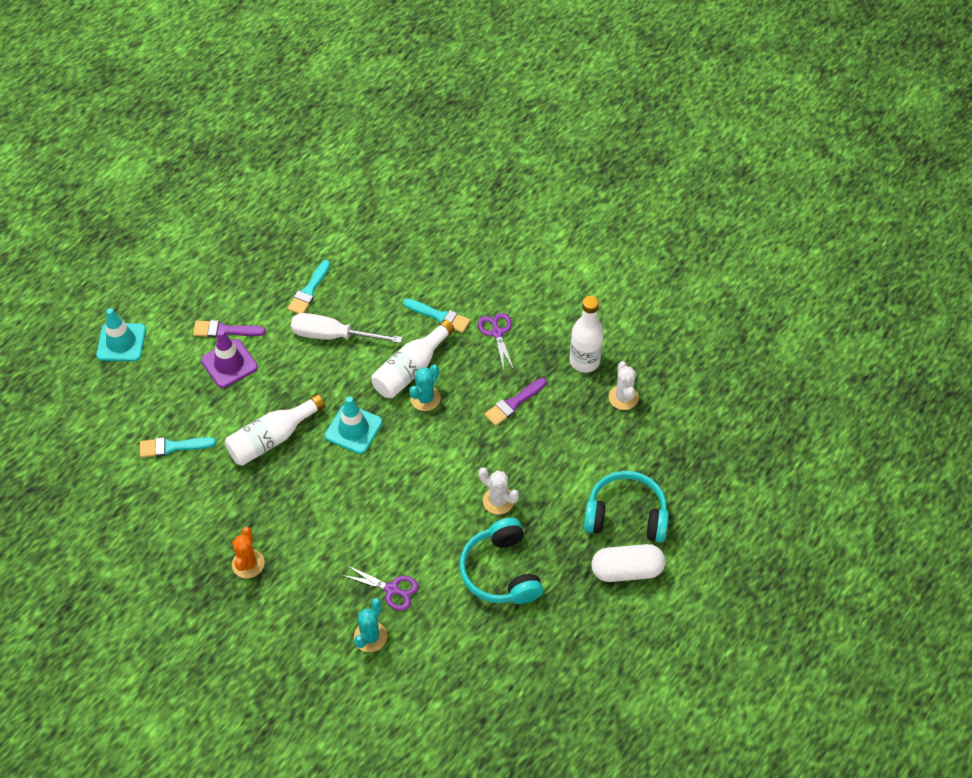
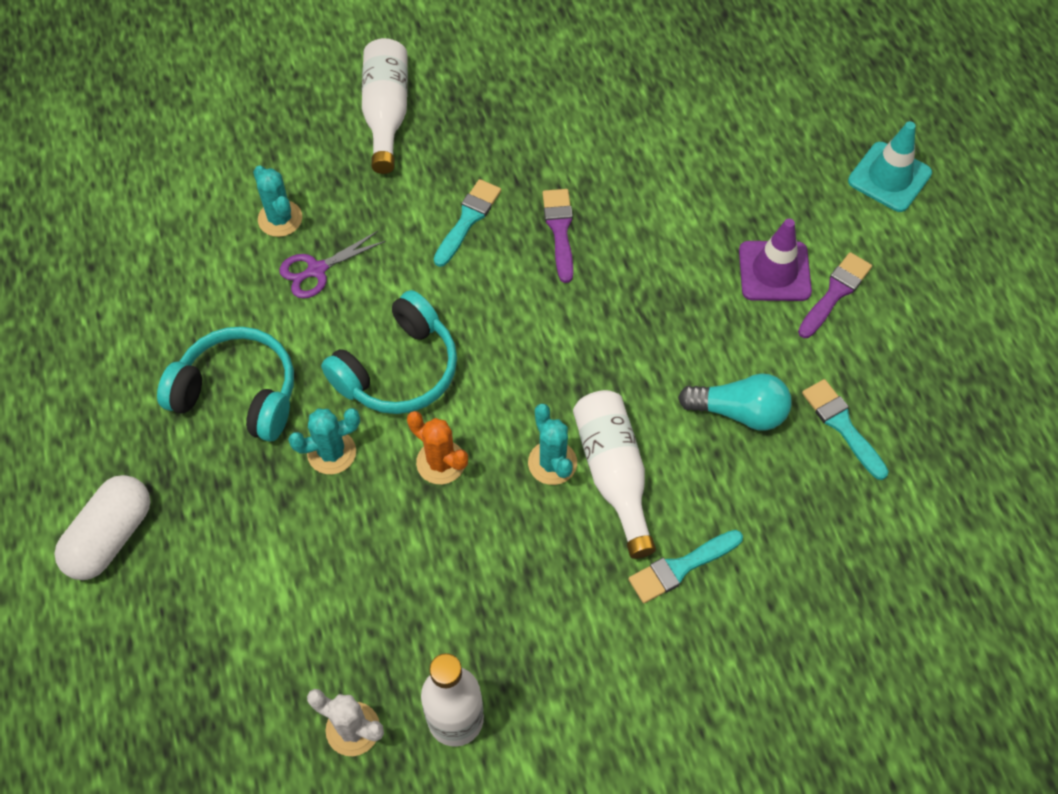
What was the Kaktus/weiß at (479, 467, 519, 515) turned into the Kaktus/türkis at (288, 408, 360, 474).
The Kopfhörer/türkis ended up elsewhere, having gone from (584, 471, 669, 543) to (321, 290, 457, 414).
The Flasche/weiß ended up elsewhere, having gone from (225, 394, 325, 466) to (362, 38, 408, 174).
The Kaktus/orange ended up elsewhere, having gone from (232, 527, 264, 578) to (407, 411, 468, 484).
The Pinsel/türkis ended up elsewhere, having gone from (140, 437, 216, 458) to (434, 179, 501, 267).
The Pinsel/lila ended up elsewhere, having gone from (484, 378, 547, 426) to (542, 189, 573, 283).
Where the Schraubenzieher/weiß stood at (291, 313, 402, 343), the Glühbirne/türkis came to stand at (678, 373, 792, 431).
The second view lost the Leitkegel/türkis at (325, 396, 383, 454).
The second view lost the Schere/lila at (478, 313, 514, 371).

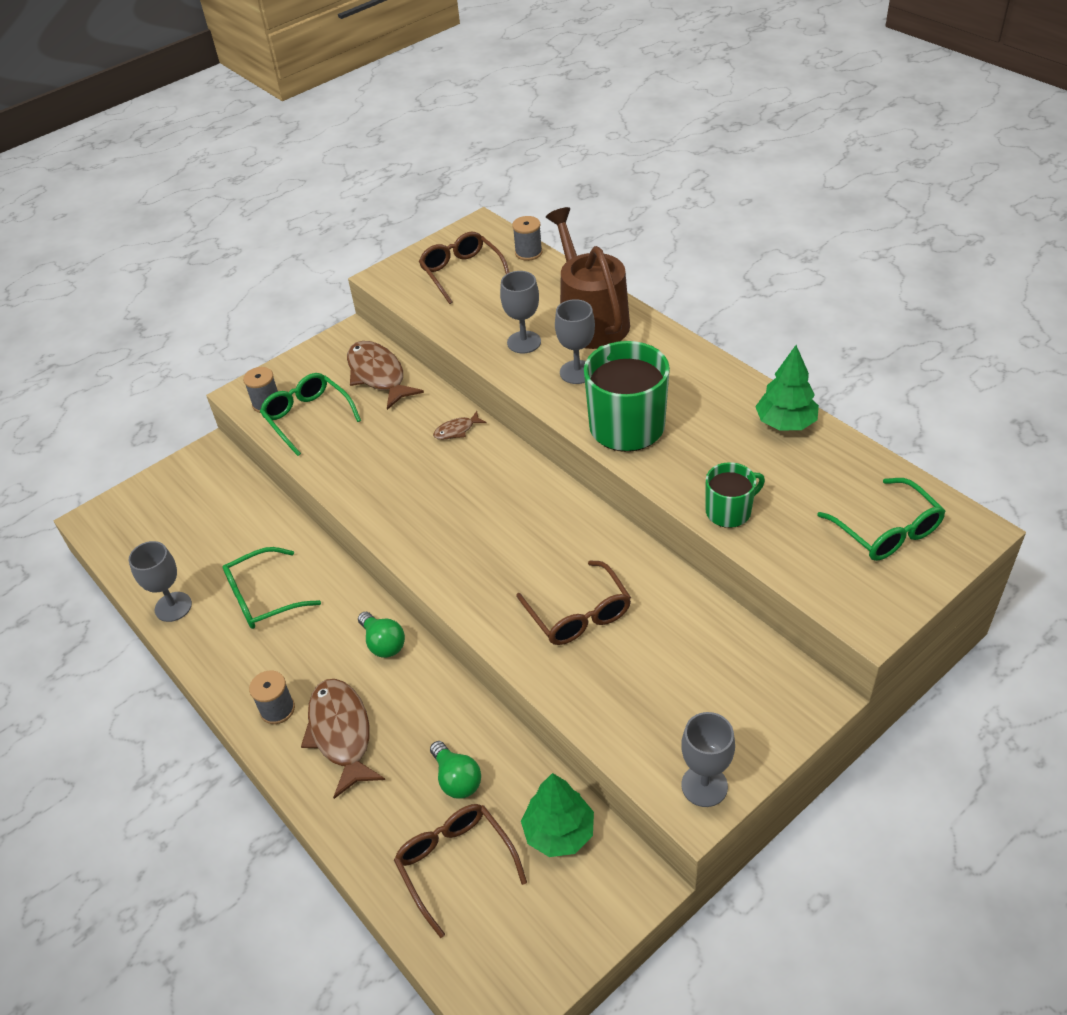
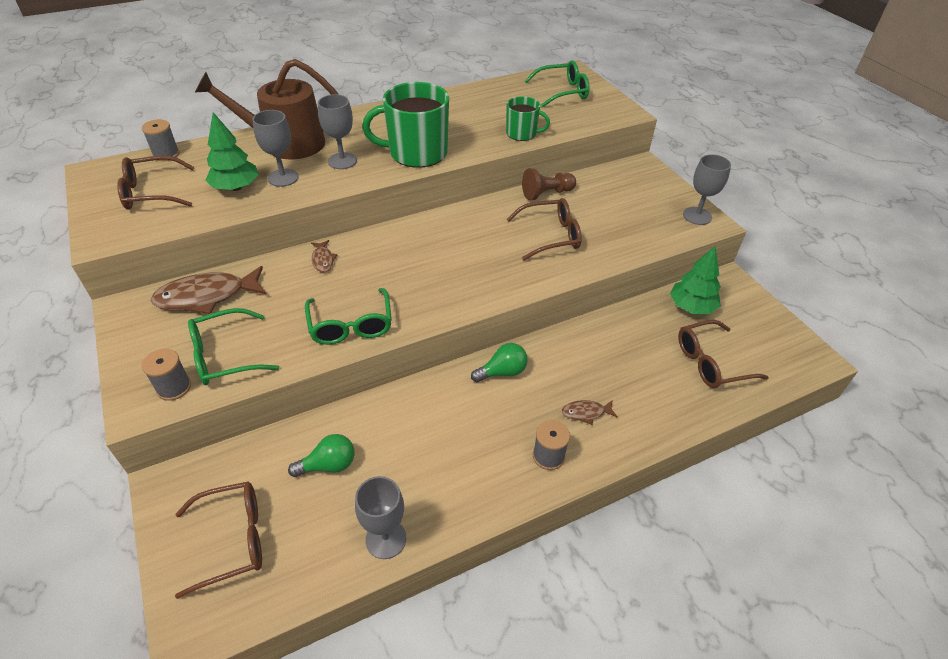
The second view gained the Brille/braun at (175, 481, 262, 599).
The Baum/grün ended up elsewhere, having gone from (755, 345, 819, 431) to (206, 112, 258, 191).
The Glühbirne/grün ended up elsewhere, having gone from (430, 741, 481, 799) to (288, 434, 354, 477).
The Brille/grün ended up elsewhere, having gone from (223, 547, 321, 629) to (305, 288, 392, 345).
The Tasse/grün at (706, 462, 765, 528) ended up facing another way, 120 degrees clockwise from before.
The second view gained the Bauer/braun at (522, 168, 576, 200).
The size of the Fisch/braun at (301, 679, 385, 799) changed by a factor of 0.48.

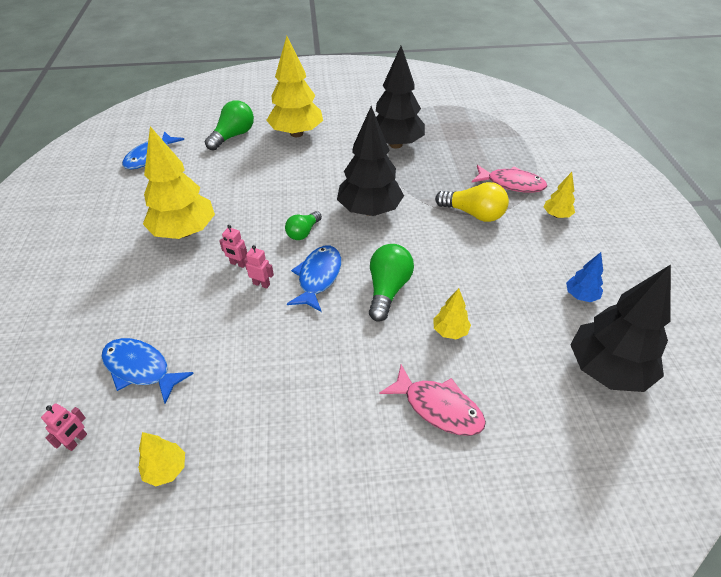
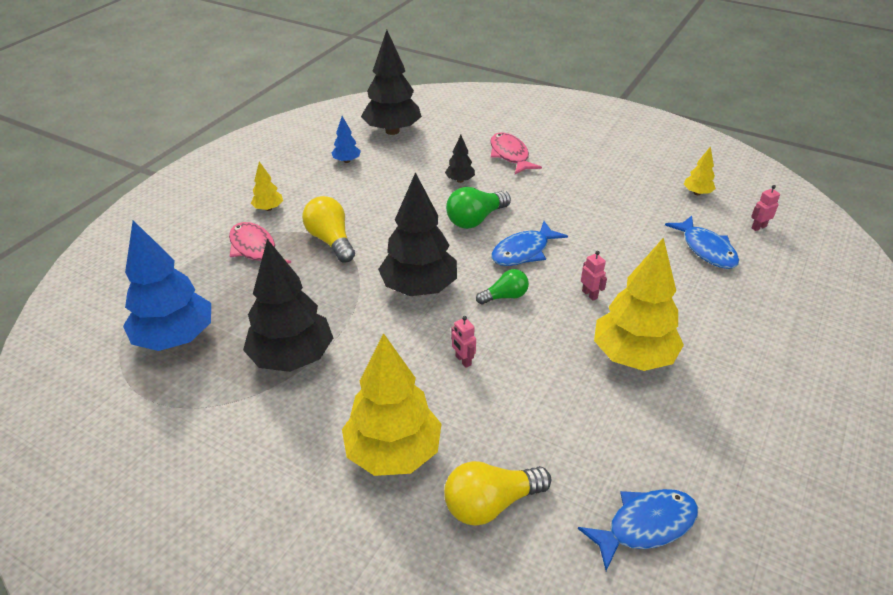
The second view gained the Baum/blau at (123, 220, 211, 351).
What was the Glühbirne/grün at (205, 100, 254, 151) turned into the Glühbirne/gelb at (444, 461, 551, 526).
What was the Baum/gelb at (433, 288, 471, 339) turned into the Baum/schwarz at (445, 135, 475, 183).
The Roboter/rosa ended up elsewhere, having gone from (244, 245, 274, 288) to (451, 316, 476, 368).

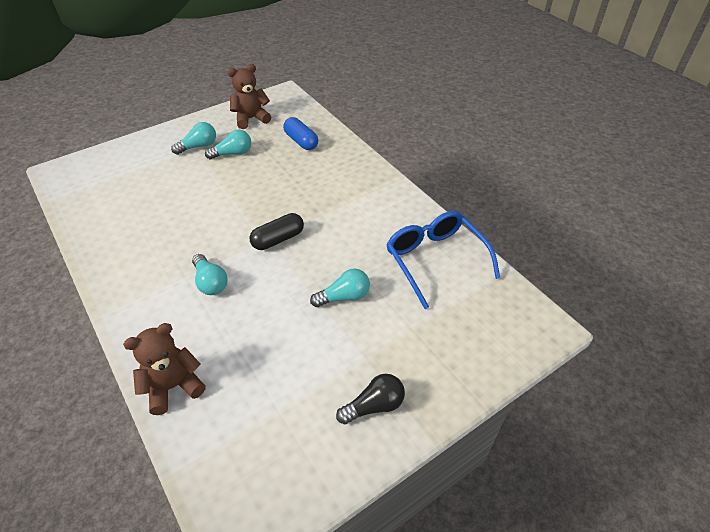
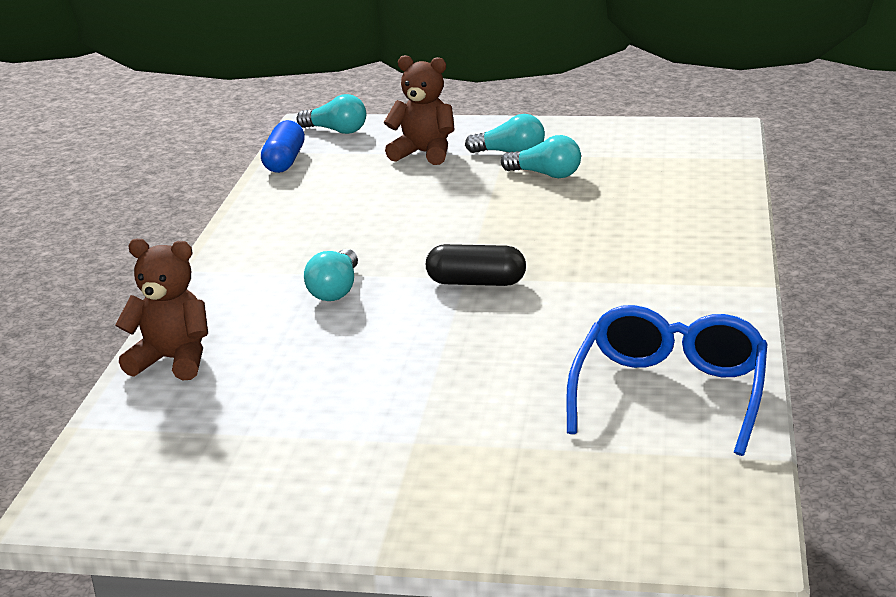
The Kapsel/blau ended up elsewhere, having gone from (283, 117, 318, 150) to (261, 120, 305, 173).
The Glühbirne/türkis ended up elsewhere, having gone from (310, 269, 370, 307) to (297, 94, 366, 134).
The Teddybär/braun ended up elsewhere, having gone from (228, 64, 271, 129) to (384, 55, 455, 165).
The second view lost the Glühbirne/schwarz at (336, 374, 405, 424).

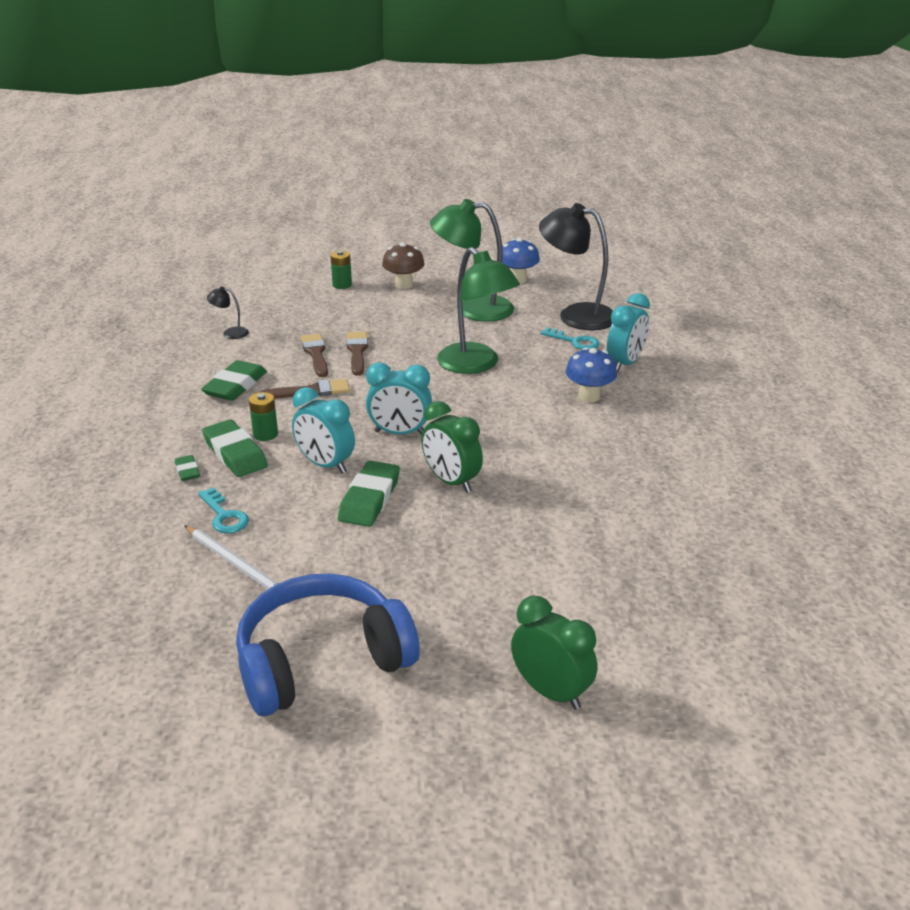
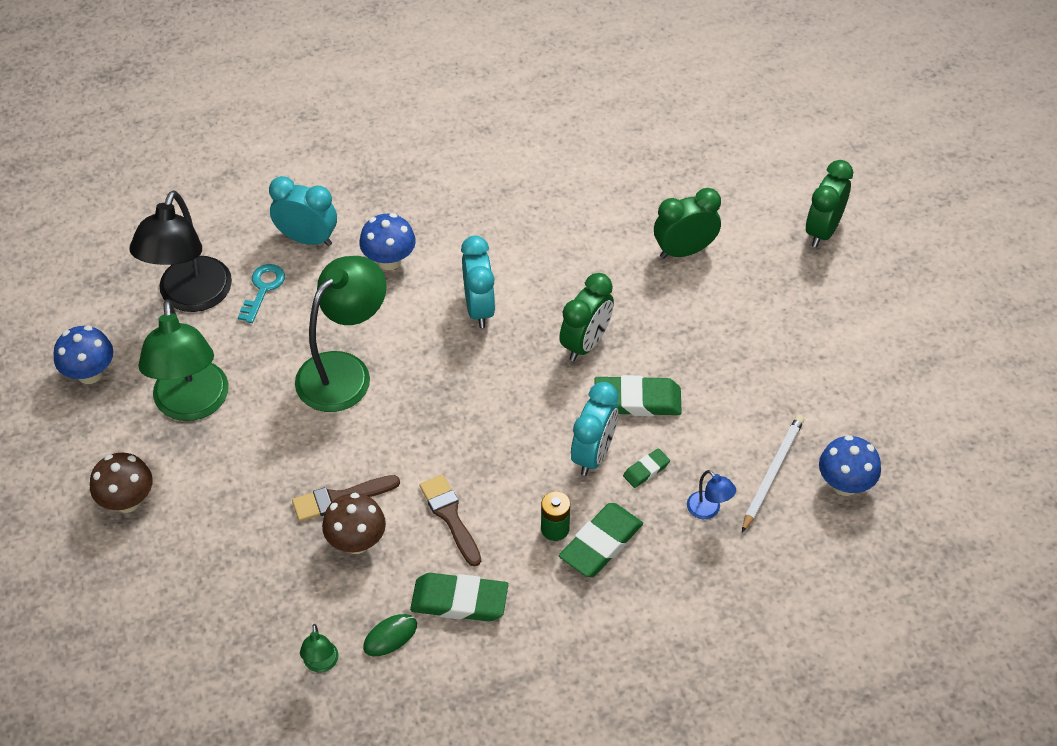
What was the Lampe/schwarz at (207, 287, 249, 339) turned into the Lampe/grün at (300, 624, 339, 672).
Where the Pinsel/braun stood at (301, 333, 328, 377), the Pilz/braun came to stand at (322, 493, 386, 554).
The second view gained the Computermaus/grün at (363, 614, 417, 656).
The Wecker/türkis ended up elsewhere, having gone from (366, 362, 432, 435) to (461, 236, 495, 328).
The Radiergummi/grün ended up elsewhere, having gone from (175, 455, 200, 481) to (623, 448, 670, 488).
The second view gained the Wecker/grün at (654, 188, 721, 259).
Where the Schlüssel/türkis stood at (198, 487, 249, 534), the Lampe/blau came to stand at (687, 470, 736, 519).
The second view gained the Pilz/blau at (819, 435, 881, 496).
The second view lost the Kopfhörer/blau at (236, 574, 420, 716).
The second view lost the Batterie/grün at (330, 251, 352, 289).

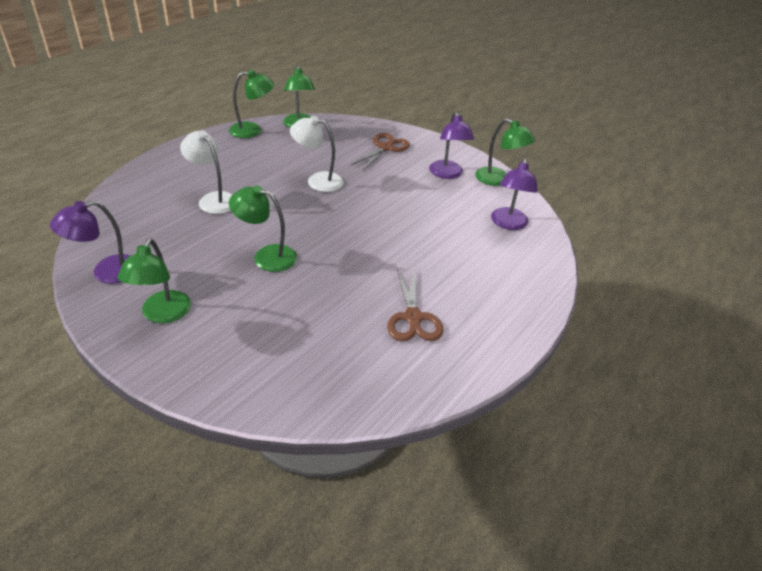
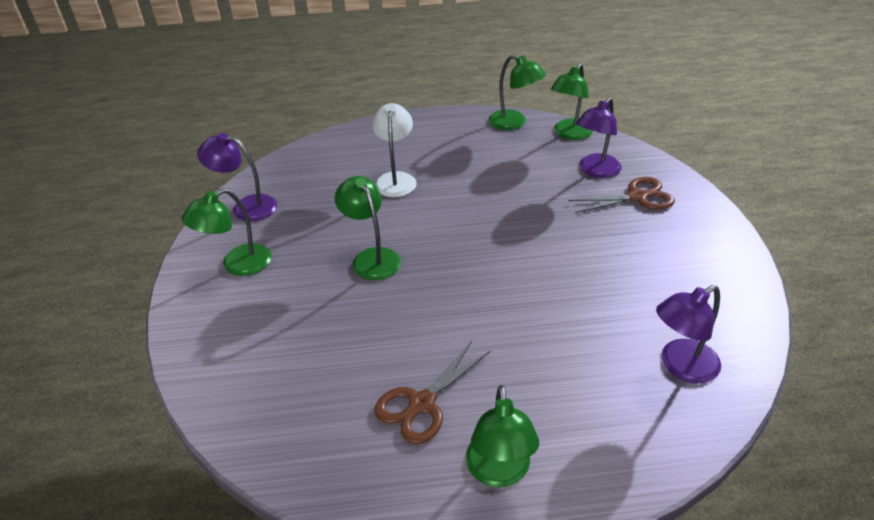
The Lampe/grün ended up elsewhere, having gone from (475, 118, 535, 186) to (466, 385, 539, 488).
The Lampe/lila ended up elsewhere, having gone from (429, 112, 474, 179) to (576, 97, 622, 178).
The second view lost the Lampe/weiß at (290, 116, 344, 192).

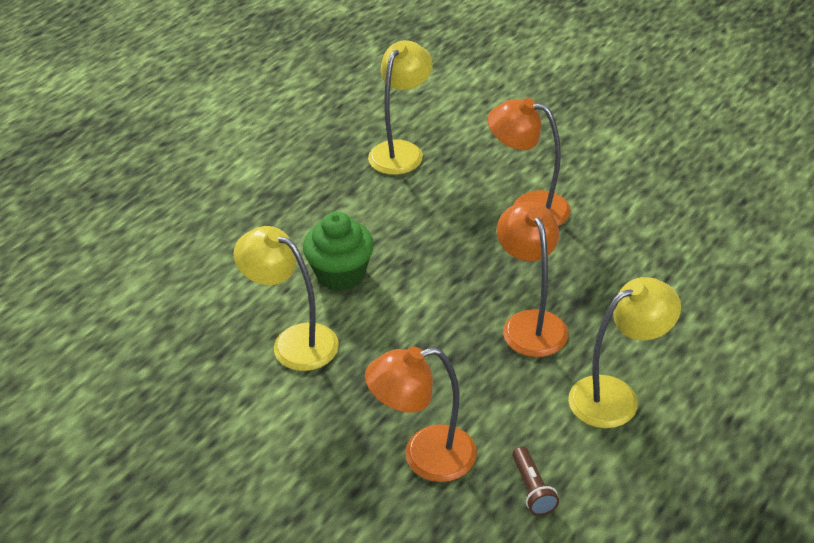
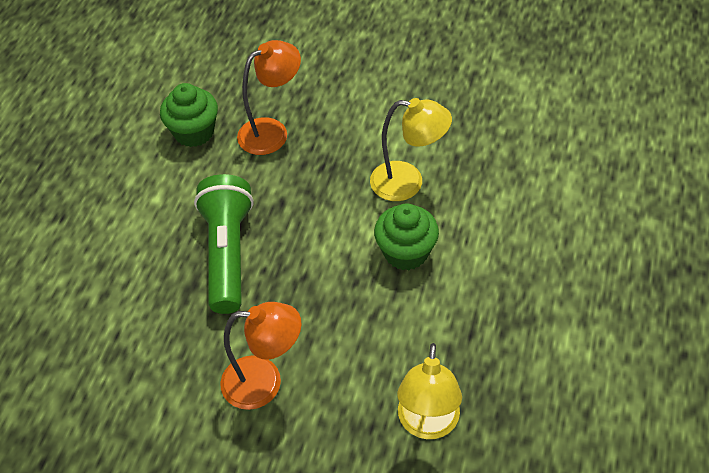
Where the Taschenlampe/braun stood at (512, 446, 559, 516), the Muffin/grün came to stand at (160, 83, 218, 147).
Where the Lampe/orange stood at (497, 201, 568, 357), the Taschenlampe/grün came to stand at (194, 174, 254, 314).
The second view lost the Lampe/gelb at (568, 277, 681, 428).

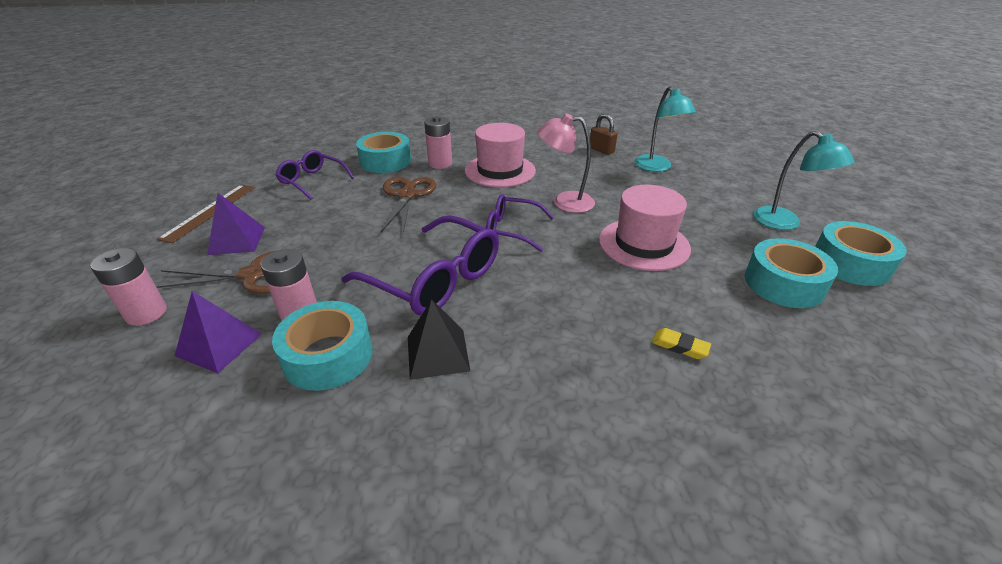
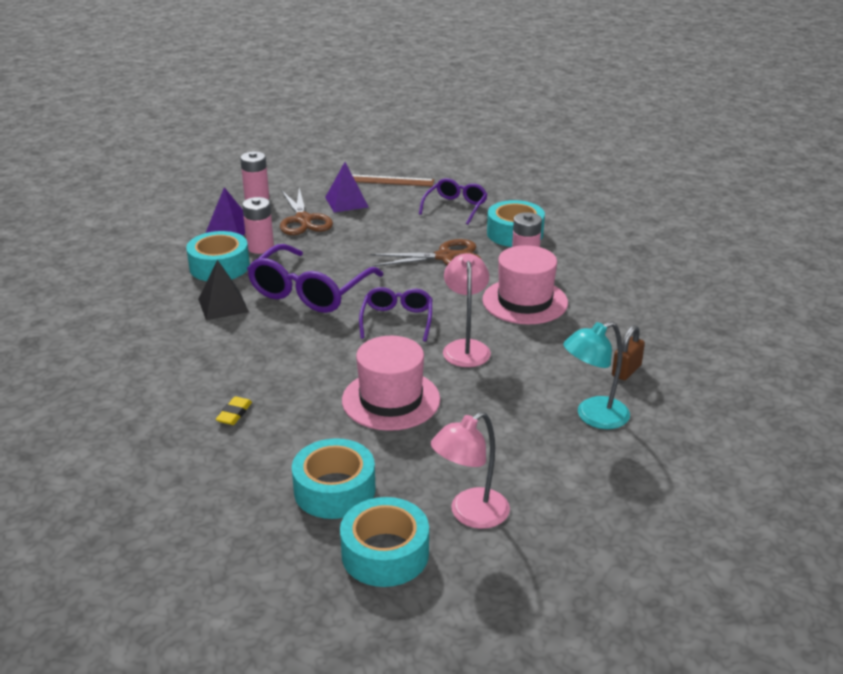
What was the Lampe/türkis at (753, 131, 855, 230) turned into the Lampe/rosa at (431, 412, 510, 529).

